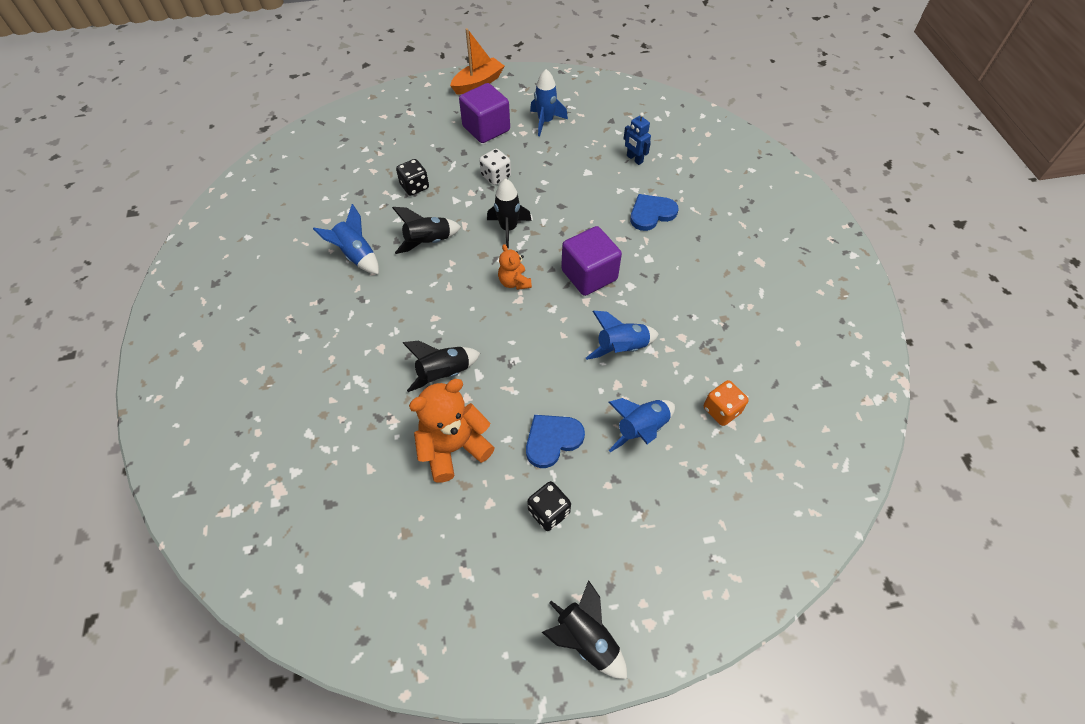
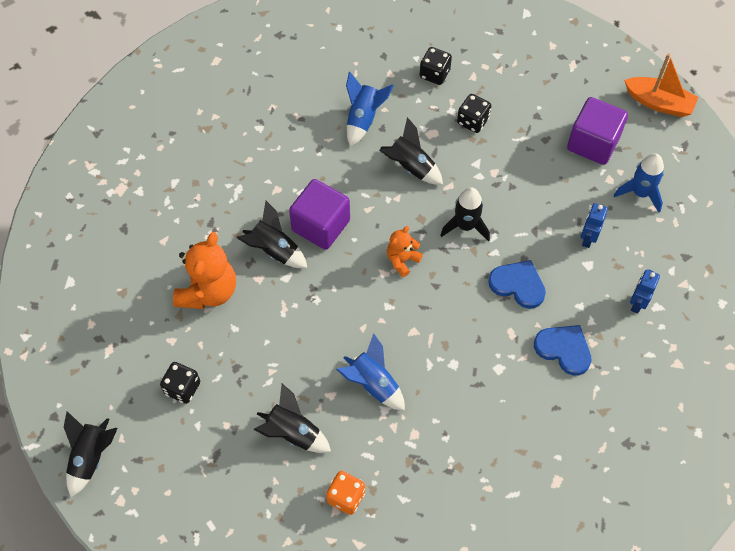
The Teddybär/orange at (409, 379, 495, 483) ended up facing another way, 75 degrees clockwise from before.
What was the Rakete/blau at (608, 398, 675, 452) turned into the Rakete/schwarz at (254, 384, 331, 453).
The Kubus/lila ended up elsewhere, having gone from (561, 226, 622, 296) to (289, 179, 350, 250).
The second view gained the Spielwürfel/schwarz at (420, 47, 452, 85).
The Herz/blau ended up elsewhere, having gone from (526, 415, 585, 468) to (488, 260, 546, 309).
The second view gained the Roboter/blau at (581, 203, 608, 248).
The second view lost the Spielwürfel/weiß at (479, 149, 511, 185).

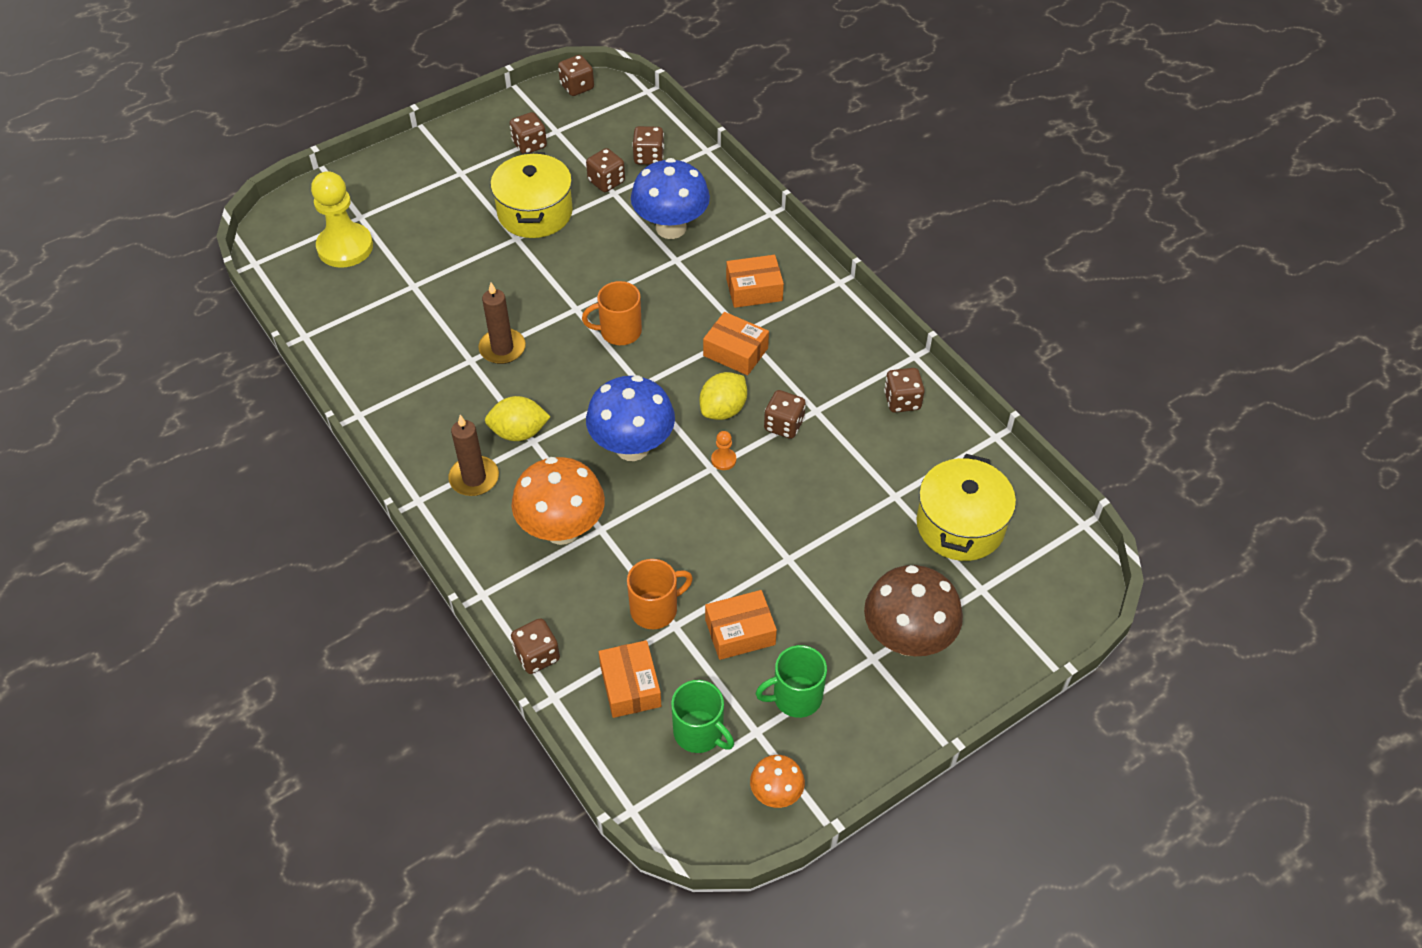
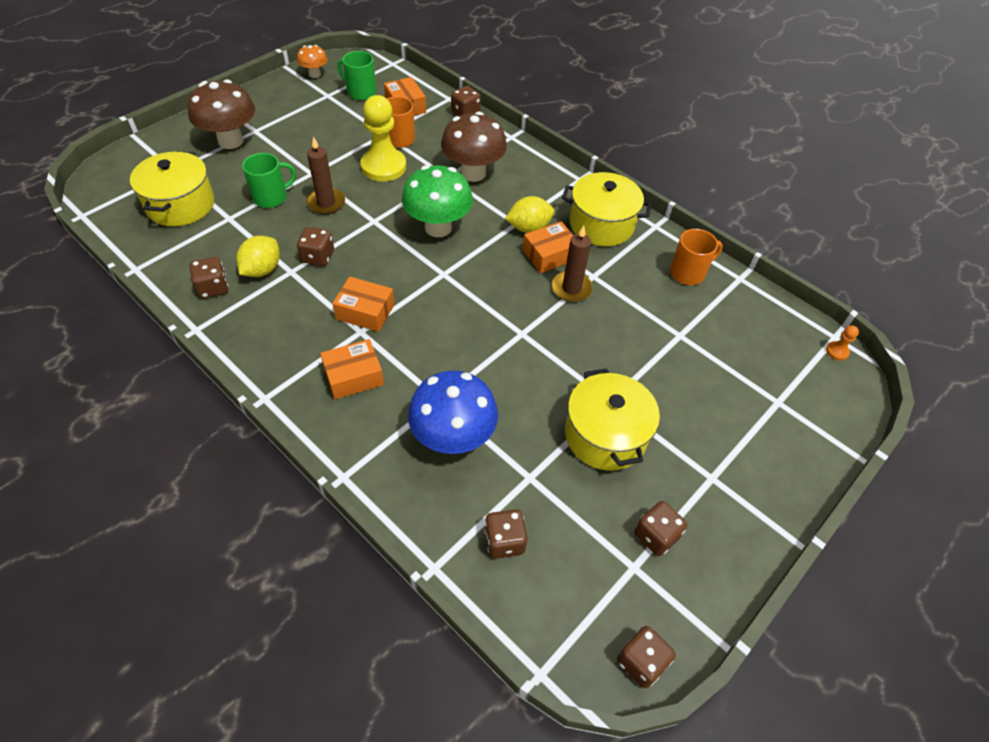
The Zitrone/gelb ended up elsewhere, having gone from (700, 372, 747, 420) to (236, 236, 280, 277).
The Tasse/grün ended up elsewhere, having gone from (755, 645, 827, 718) to (242, 153, 296, 208).
The Kerze/braun ended up elsewhere, having gone from (448, 415, 499, 496) to (306, 136, 345, 214).
The Bauer/gelb ended up elsewhere, having gone from (311, 171, 373, 268) to (361, 95, 406, 182).
What was the Pilz/blau at (586, 375, 675, 461) turned into the Pilz/grün at (402, 165, 473, 237).
What was the Pilz/orange at (512, 457, 605, 545) turned into the Pilz/braun at (441, 112, 507, 182).
The Schachtel/orange ended up elsewhere, having gone from (705, 590, 777, 660) to (523, 221, 573, 273).
The second view gained the Kochtopf/gelb at (562, 172, 652, 246).
The Tasse/orange ended up elsewhere, having gone from (582, 281, 642, 345) to (670, 229, 723, 285).
The Bauer/orange ended up elsewhere, having gone from (711, 431, 736, 470) to (826, 325, 859, 361).
The second view lost the Spielwürfel/braun at (586, 148, 625, 192).

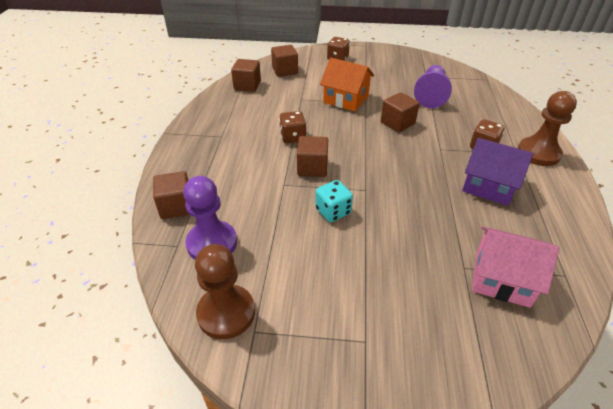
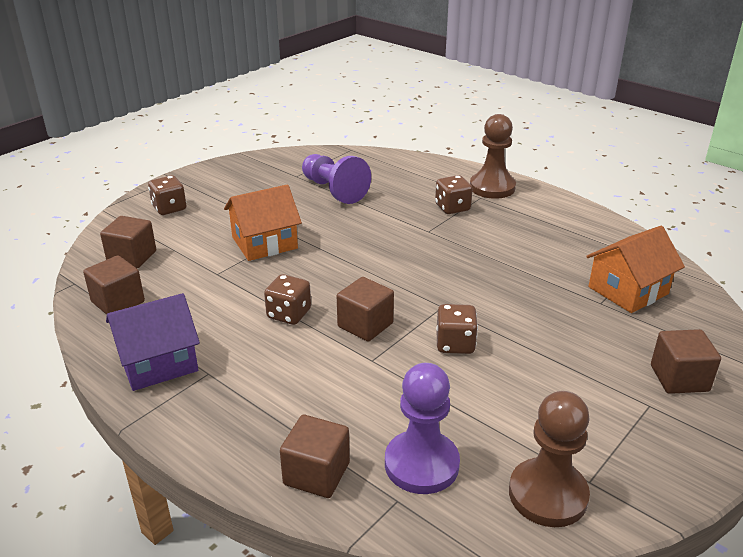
The Haus/lila ended up elsewhere, having gone from (462, 138, 533, 206) to (106, 293, 200, 391).
What was the Spielwürfel/türkis at (315, 180, 353, 222) turned into the Spielwürfel/braun at (436, 304, 478, 354).
What was the Haus/rosa at (472, 227, 559, 308) turned into the Haus/orange at (586, 226, 685, 313).
The Kubus/braun ended up elsewhere, having gone from (381, 92, 420, 132) to (651, 329, 721, 394).

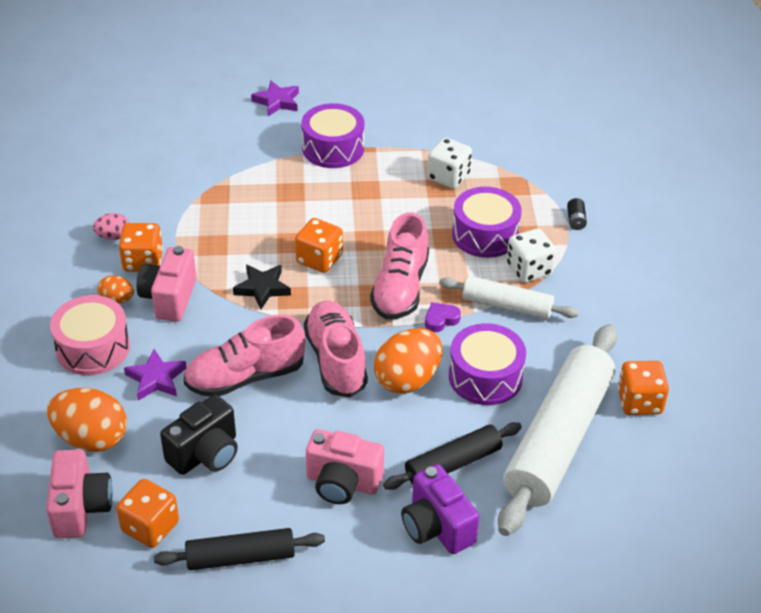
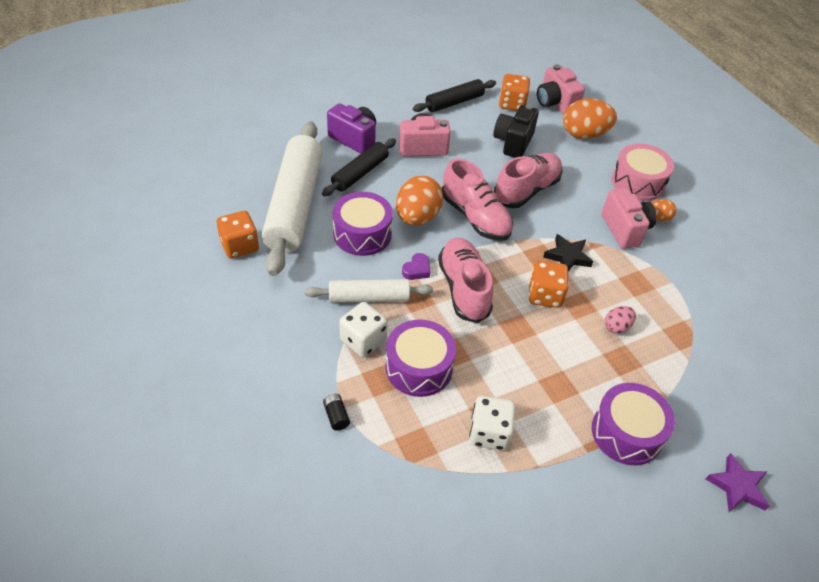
The Ei/rosa ended up elsewhere, having gone from (93, 213, 129, 240) to (605, 306, 636, 334).
The second view lost the Spielwürfel/orange at (119, 223, 163, 272).
The second view lost the Stern/lila at (124, 349, 187, 401).

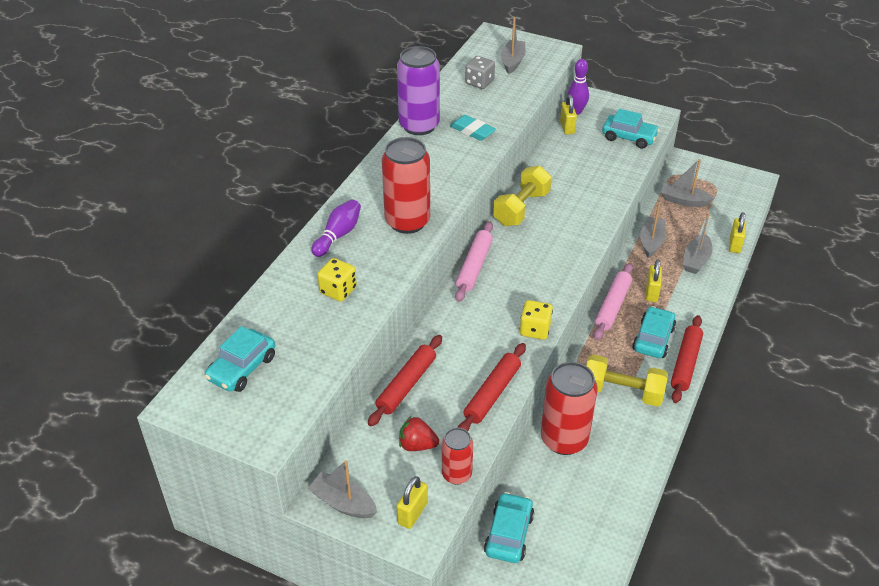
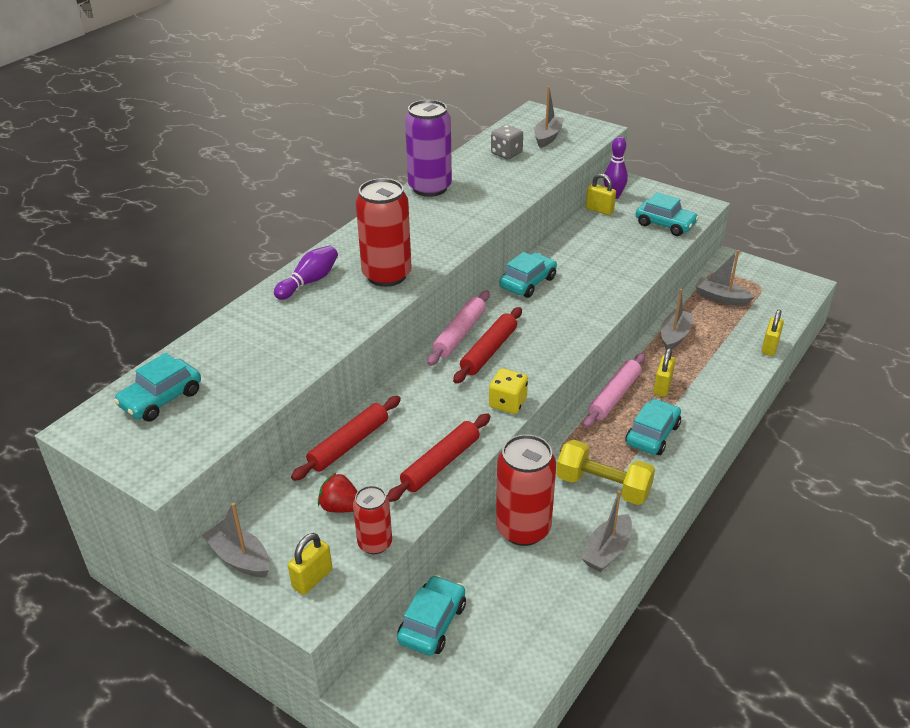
The Nudelholz/rot ended up elsewhere, having gone from (671, 315, 703, 403) to (453, 307, 522, 384).
Where the Hantel/gelb stood at (493, 166, 552, 226), the Auto/türkis came to stand at (499, 252, 557, 298).
The Boot/grau ended up elsewhere, having gone from (683, 213, 712, 274) to (581, 490, 632, 572).
The Vorhängeschloss/gelb at (560, 94, 577, 134) ended up facing another way, 60 degrees counterclockwise from before.
The second view lost the Spielwürfel/gelb at (317, 258, 357, 302).
The second view lost the Radiergummi/türkis at (450, 115, 496, 141).

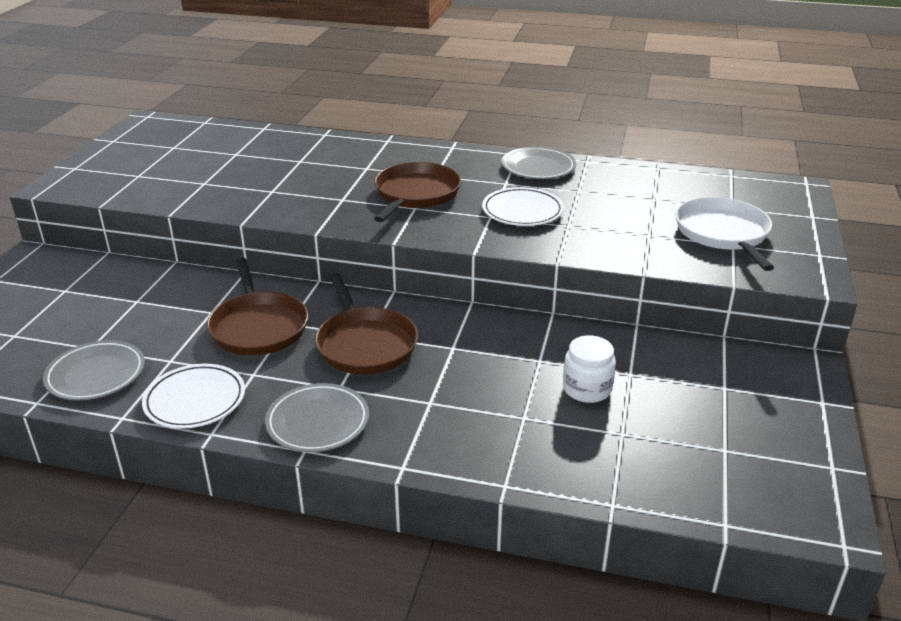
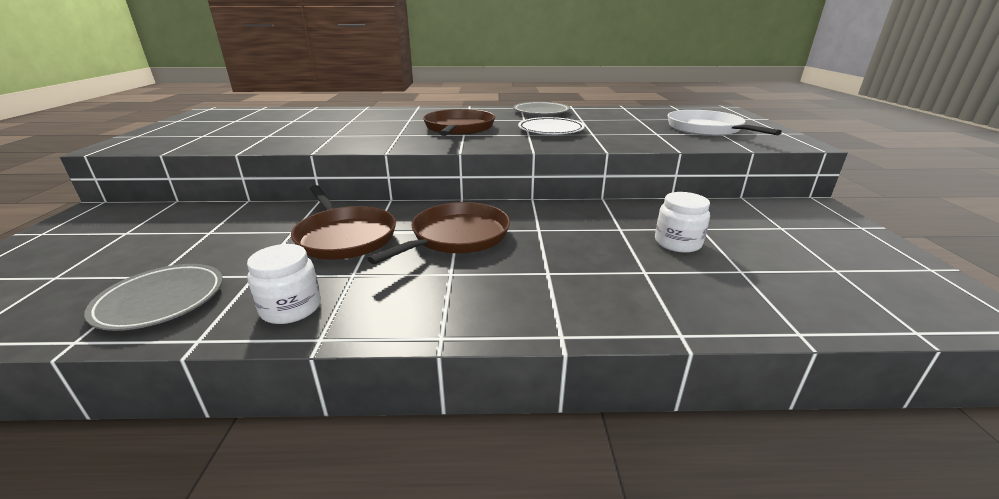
Where the Teller/weiß stood at (142, 364, 245, 429), the Einmachglas/weiß came to stand at (247, 244, 321, 324).
The Pfanne/braun at (315, 273, 418, 374) ended up facing another way, 105 degrees counterclockwise from before.
The second view lost the Teller/grau at (265, 383, 369, 452).

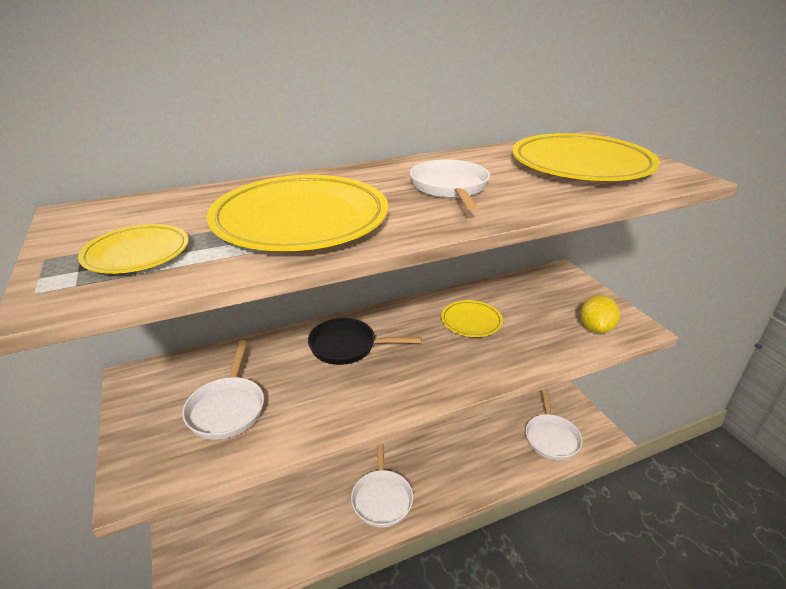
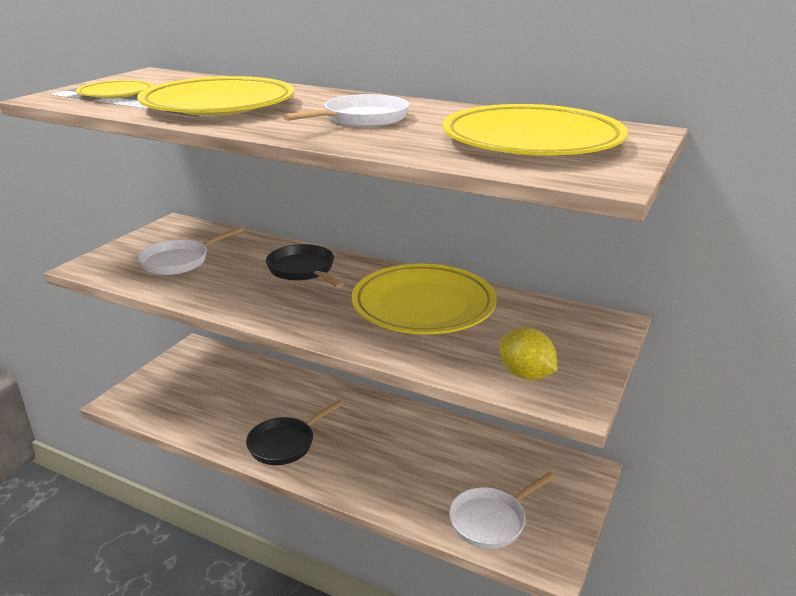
What was the Pfanne/weiß at (351, 443, 413, 528) turned into the Pfanne/schwarz at (246, 400, 343, 465).
The size of the Teller/gelb at (441, 300, 503, 337) changed by a factor of 1.96.
The Zitrone/gelb at (581, 295, 620, 334) ended up facing another way, 75 degrees clockwise from before.

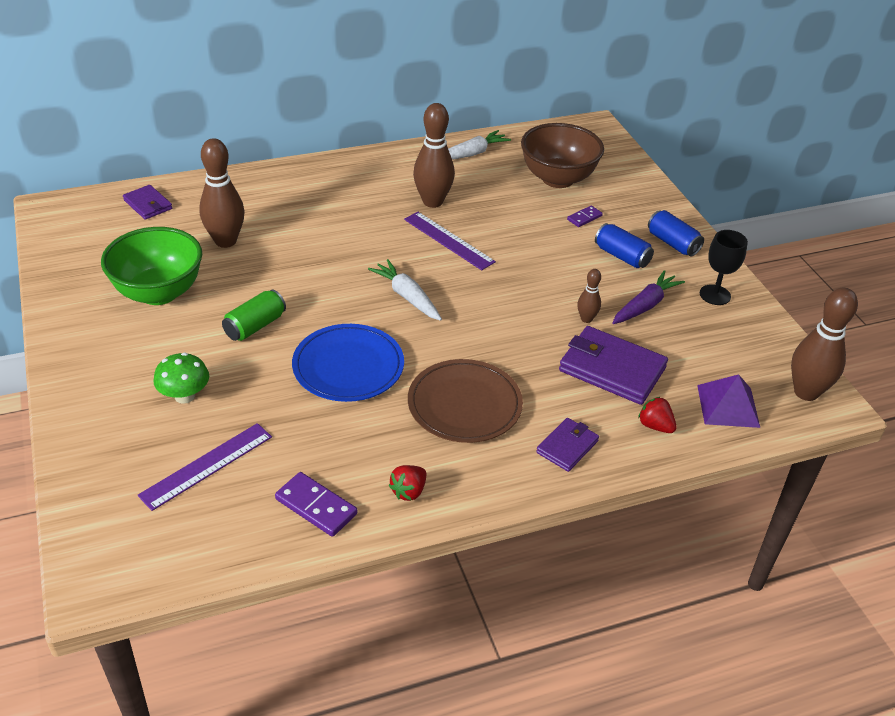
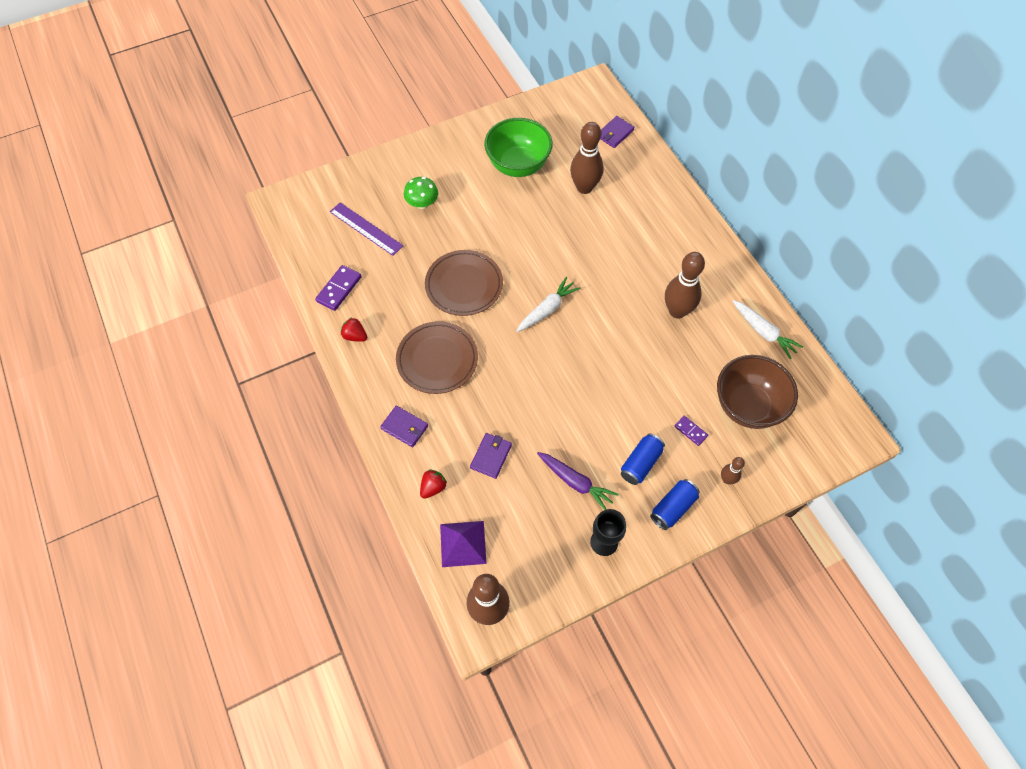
What was the Teller/blau at (292, 324, 404, 402) turned into the Teller/braun at (425, 250, 503, 316).
The size of the Geldbörse/lila at (559, 326, 668, 405) changed by a factor of 0.56.
The Bowlingkegel/braun ended up elsewhere, having gone from (577, 269, 601, 323) to (721, 457, 745, 484).
The second view lost the Dose/grün at (222, 289, 286, 341).
The second view lost the Lineal/lila at (404, 212, 496, 270).

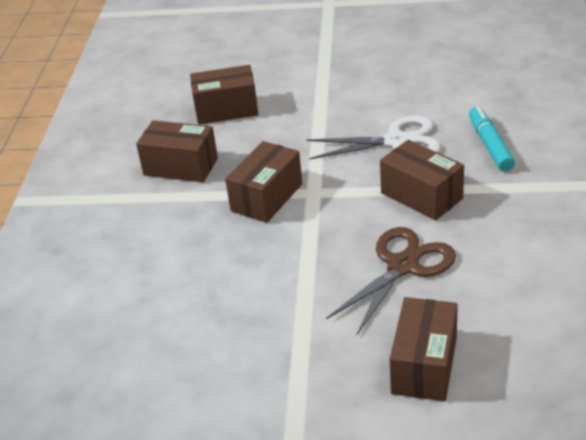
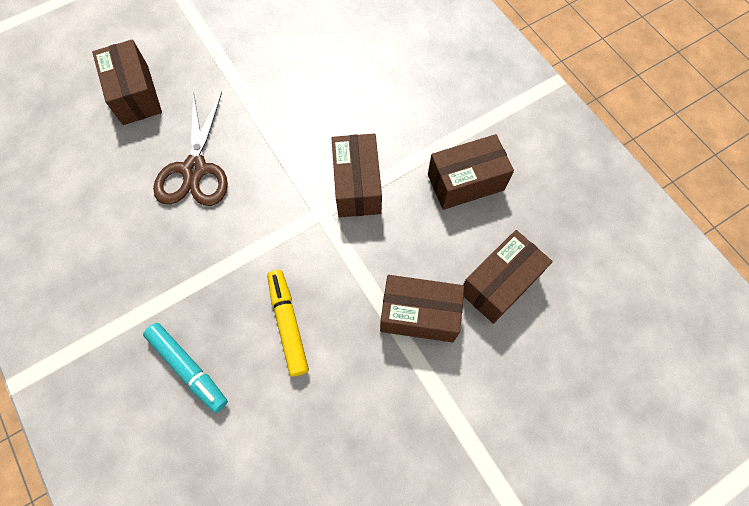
Where the Schere/weiß stood at (307, 115, 441, 160), the Filzstift/gelb came to stand at (267, 270, 309, 377).
The Schachtel/braun ended up elsewhere, having gone from (380, 140, 464, 220) to (380, 275, 464, 343).

